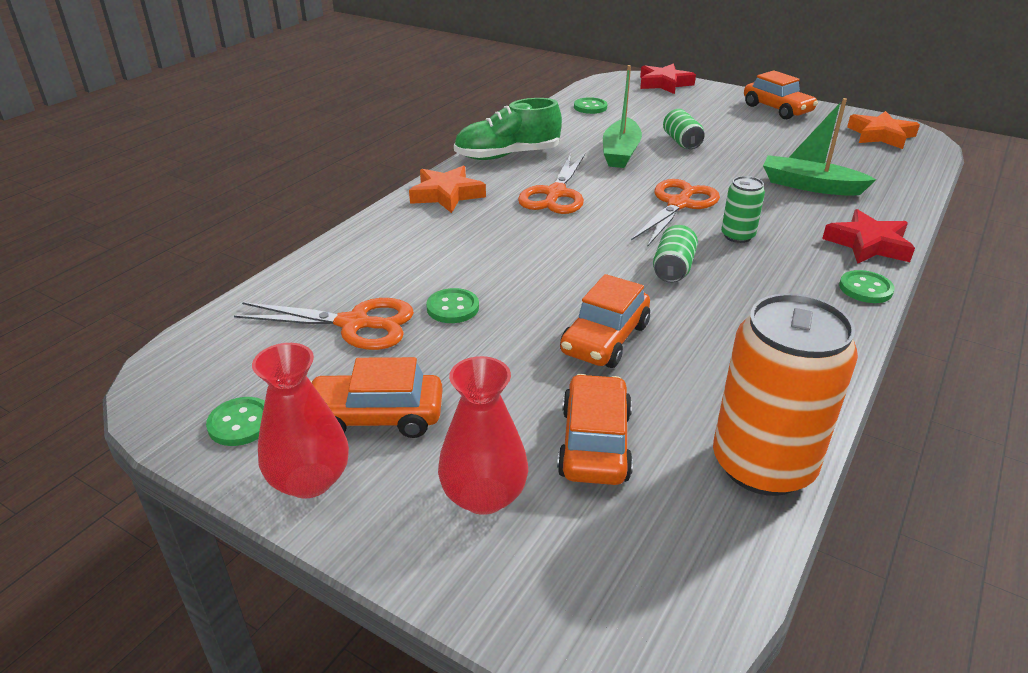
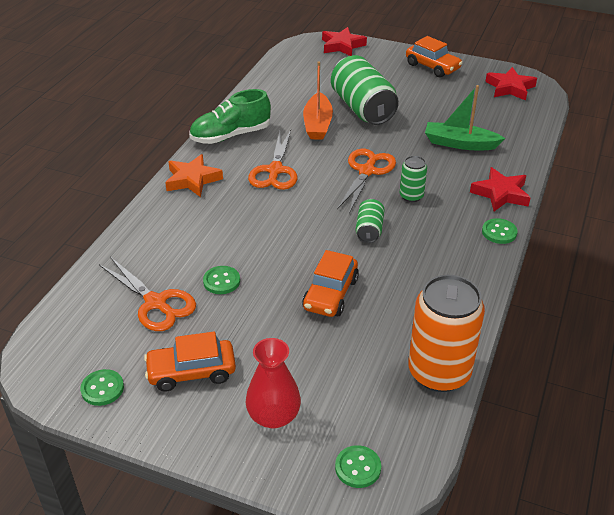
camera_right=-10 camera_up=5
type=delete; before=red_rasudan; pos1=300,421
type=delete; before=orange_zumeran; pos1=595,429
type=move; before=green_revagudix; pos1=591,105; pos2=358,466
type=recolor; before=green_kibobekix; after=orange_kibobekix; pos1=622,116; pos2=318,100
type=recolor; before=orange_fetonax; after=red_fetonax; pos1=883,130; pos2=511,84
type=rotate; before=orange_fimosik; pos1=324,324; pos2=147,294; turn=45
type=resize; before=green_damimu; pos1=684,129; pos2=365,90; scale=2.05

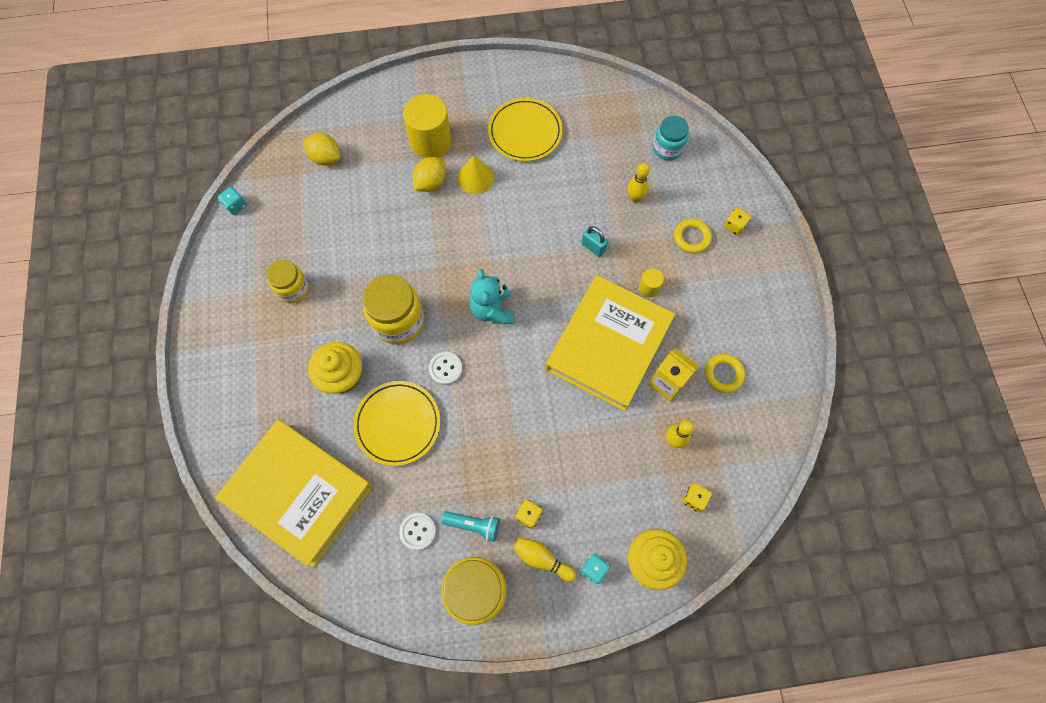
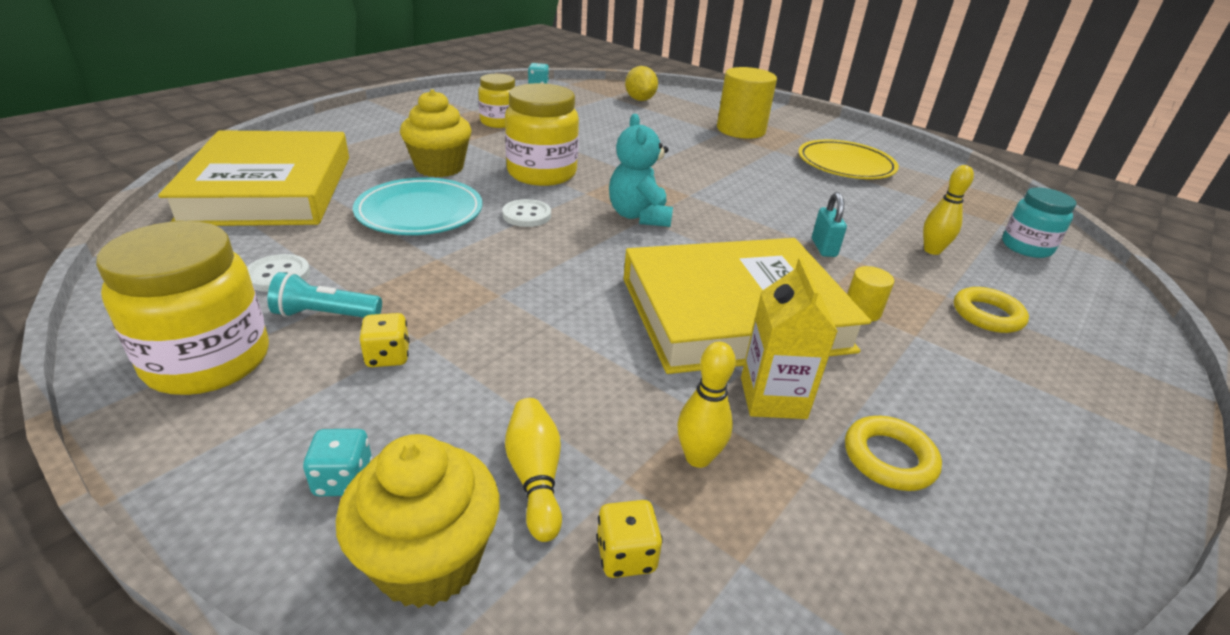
camera_right=45 camera_up=-35
type=delete; before=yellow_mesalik; pos1=429,174
type=delete; before=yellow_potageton; pos1=476,174
type=delete; before=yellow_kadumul; pos1=737,221
type=move; before=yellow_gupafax; pos1=545,560; pos2=533,470
type=recolor; before=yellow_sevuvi; after=turquoise_sevuvi; pos1=396,423; pos2=417,206
type=rotate; before=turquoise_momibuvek; pos1=470,526; pos2=325,295; turn=120
type=rotate; before=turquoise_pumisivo; pos1=491,296; pos2=641,170; turn=-45

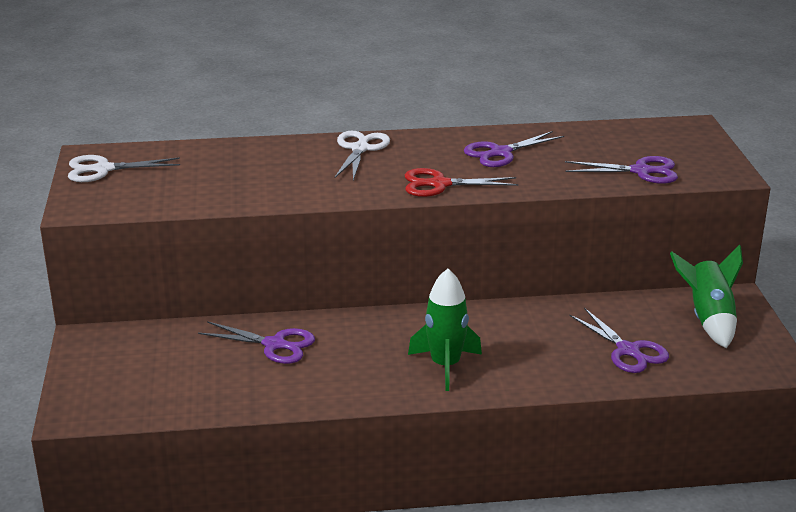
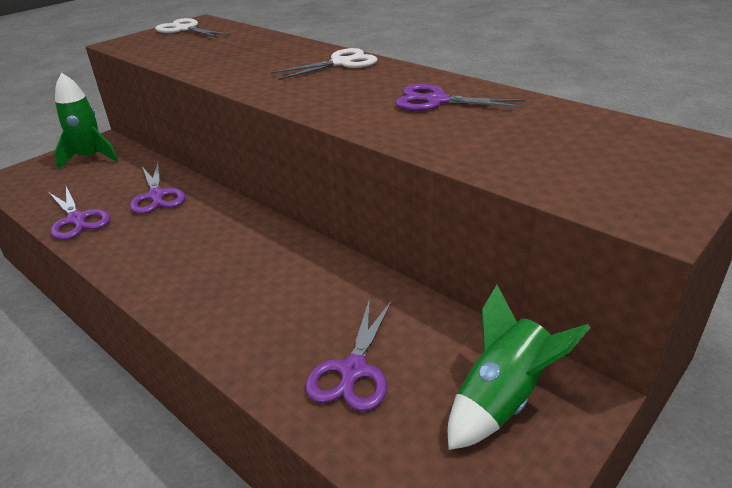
camera_right=50 camera_up=5
type=delete; before=red_fimosik; pos1=461,182
type=move; before=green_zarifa; pos1=445,330; pos2=86,121
type=move; before=purple_fimosik; pos1=621,170; pos2=79,213

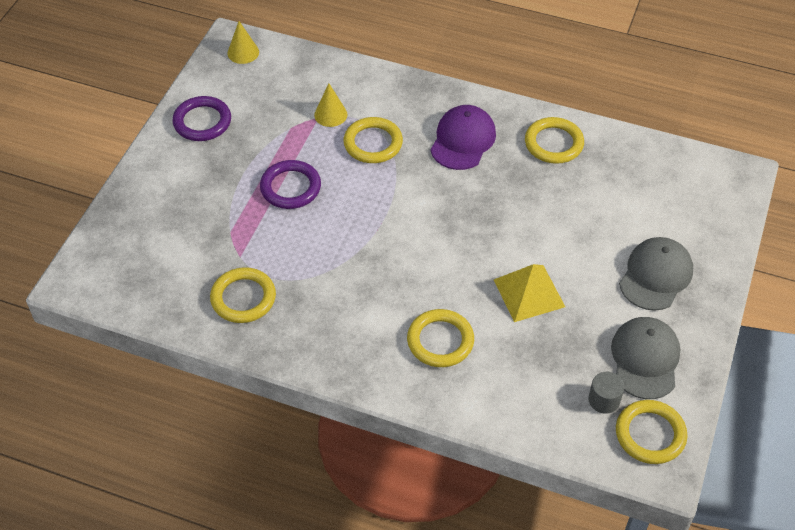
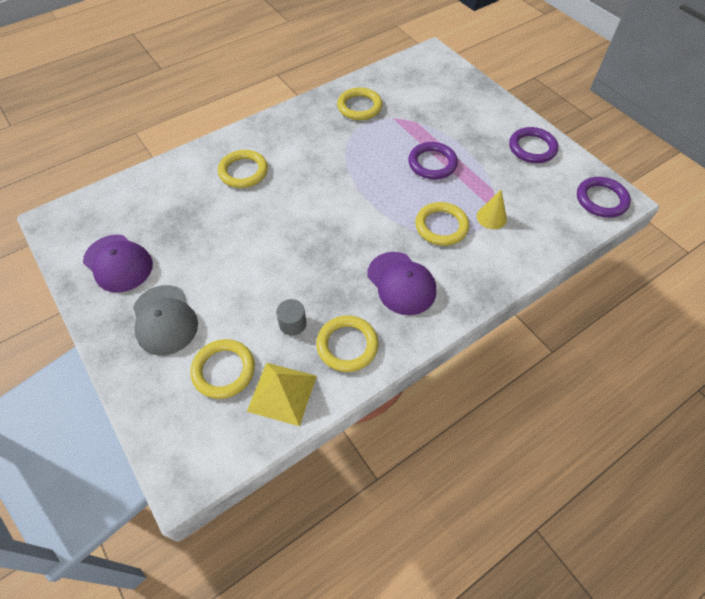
camera_right=125 camera_up=5
type=move; before=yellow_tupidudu; pos1=529,293; pos2=282,394
type=move; before=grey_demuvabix; pos1=606,393; pos2=291,317
type=move; before=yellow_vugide; pos1=651,432; pos2=222,369
type=replace; before=yellow_potageton; after=purple_vugide; pos1=243,42; pos2=604,197
type=recolor; before=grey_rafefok; after=purple_rafefok; pos1=645,358; pos2=118,264

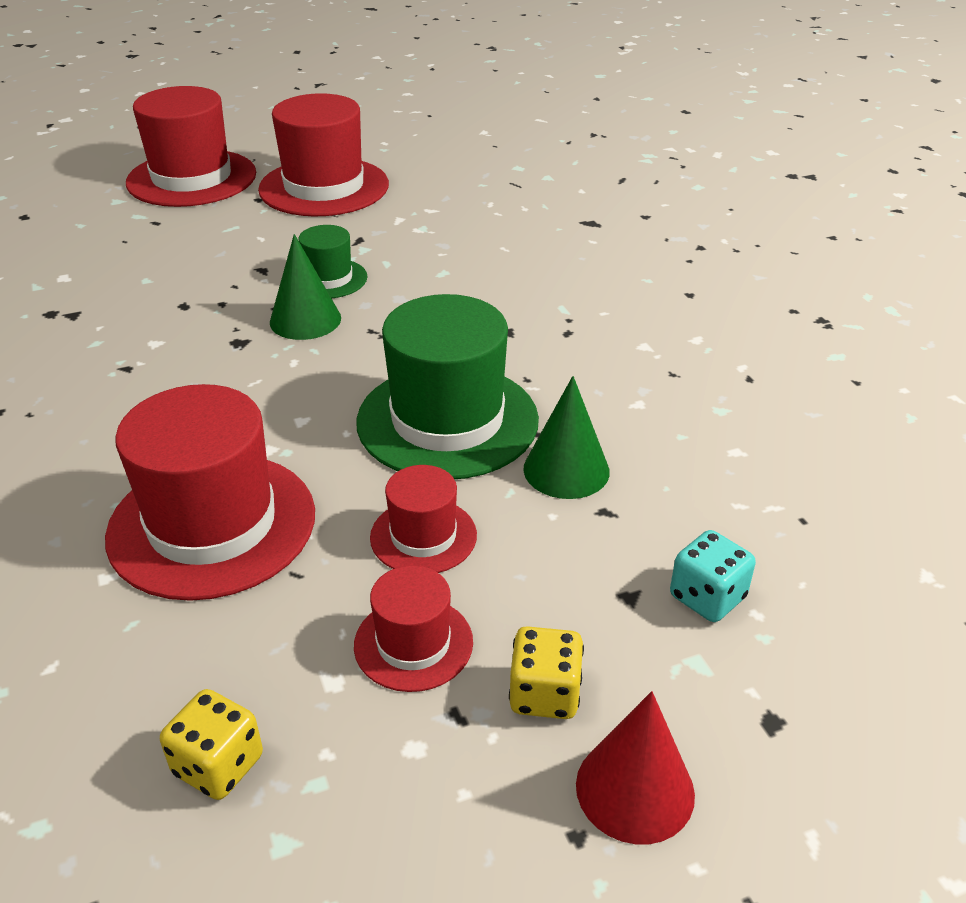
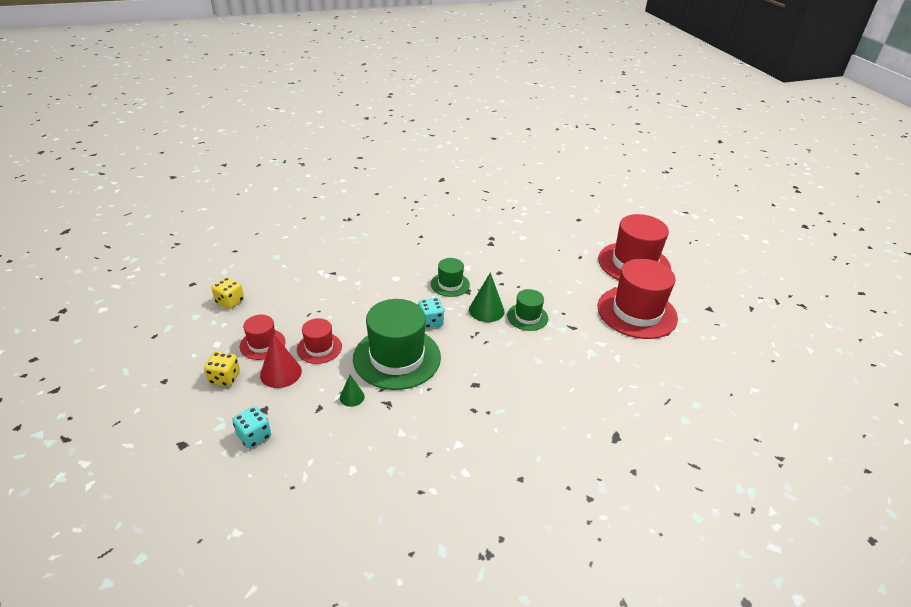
camera_right=90 camera_up=0
type=delete; before=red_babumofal; pos1=210,492
type=insert; after=turquoise_kadumul; pos2=431,313
type=insert; after=green_babumofal; pos2=450,277
type=move; before=red_potageton; pos1=635,767; pos2=281,360
type=resize; before=green_potageton; pos1=566,437; pos2=352,391; scale=0.59

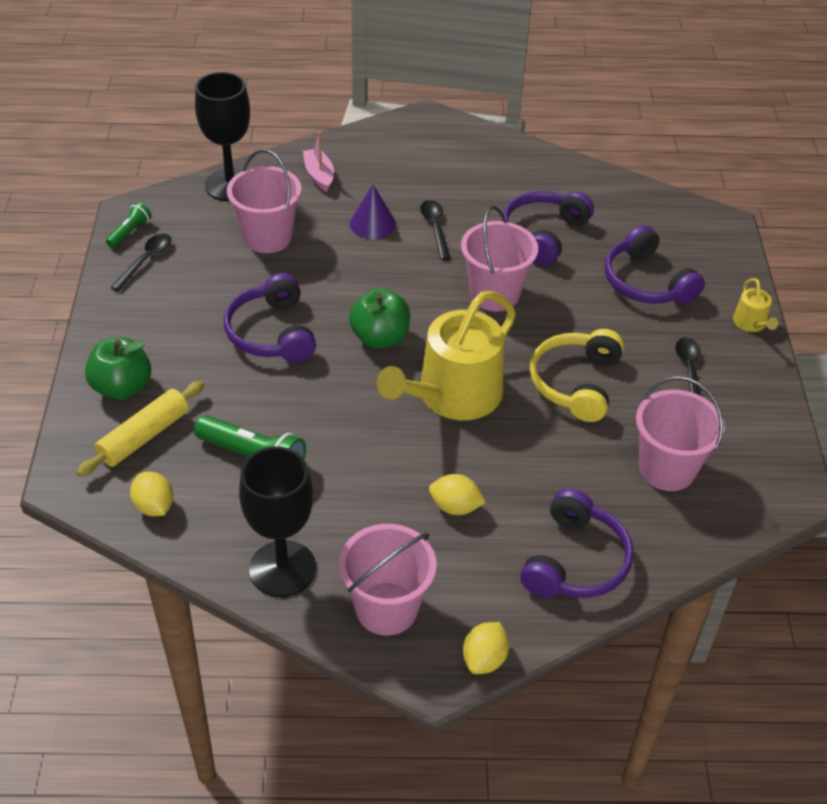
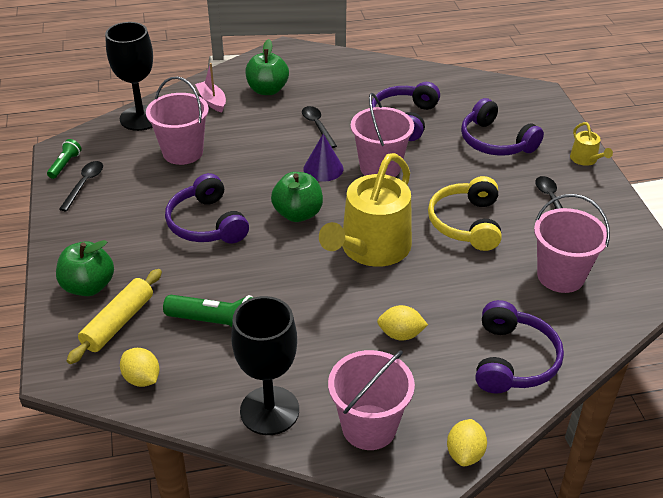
camera_right=-10 camera_up=-5
type=insert; after=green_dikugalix; pos2=267,67
type=move; before=purple_potageton; pos1=373,212; pos2=323,158

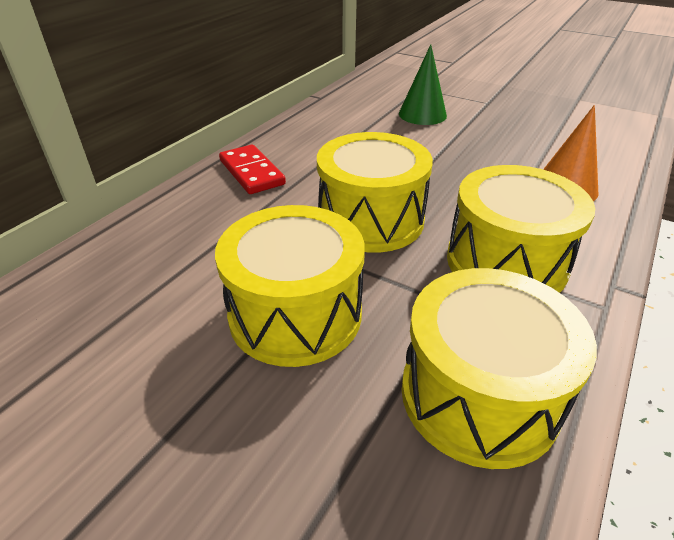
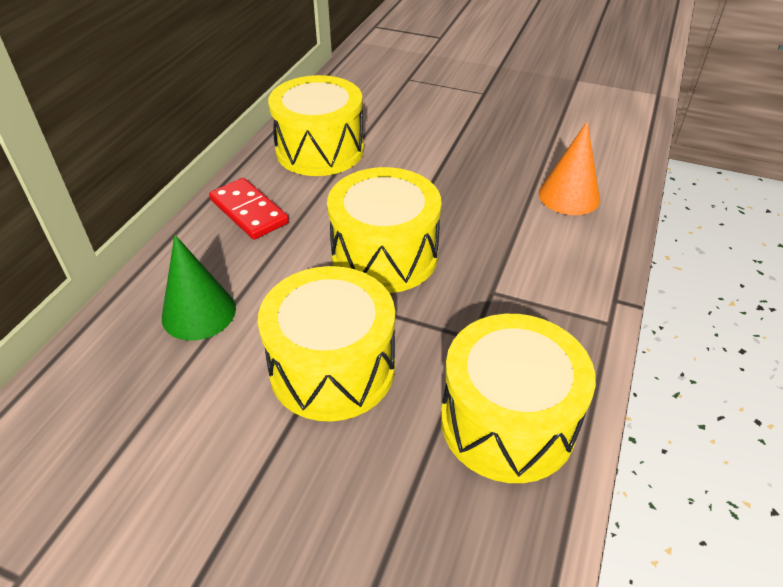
camera_right=-10 camera_up=5
type=move; before=green_potageton; pos1=423,84; pos2=199,288
type=move; before=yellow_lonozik; pos1=521,229; pos2=316,125

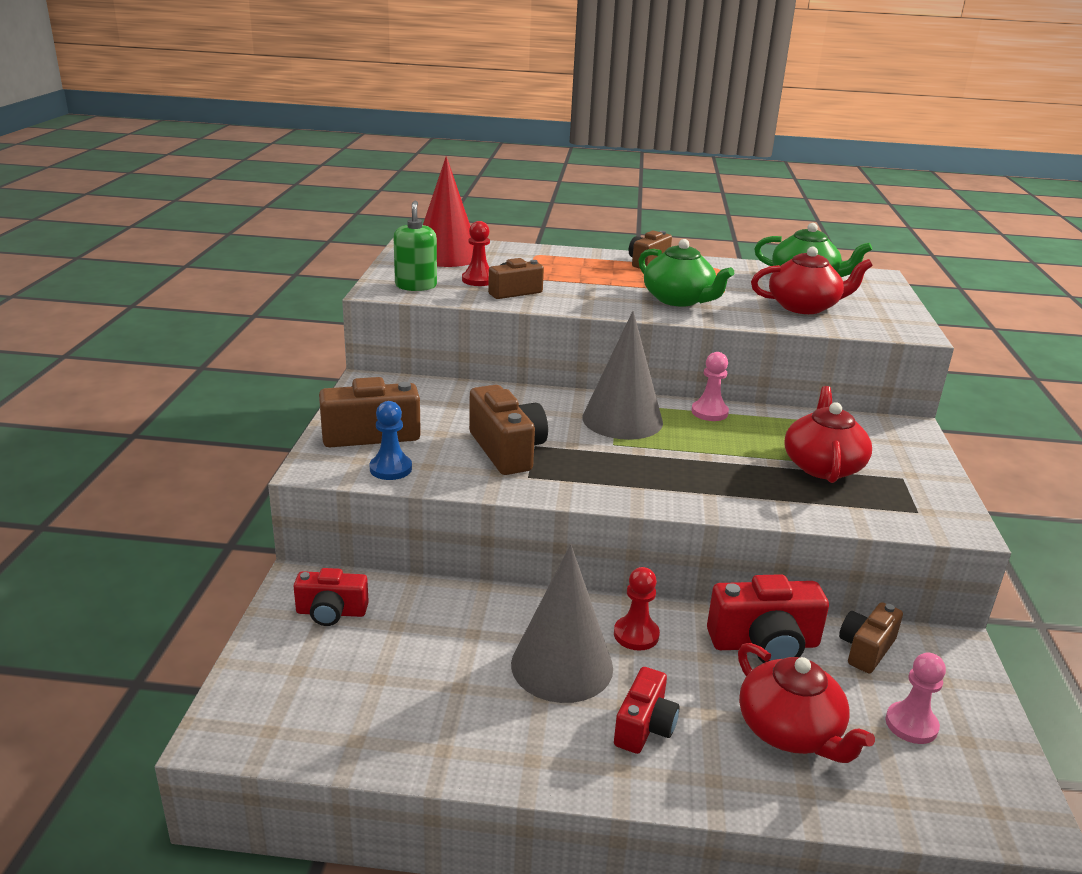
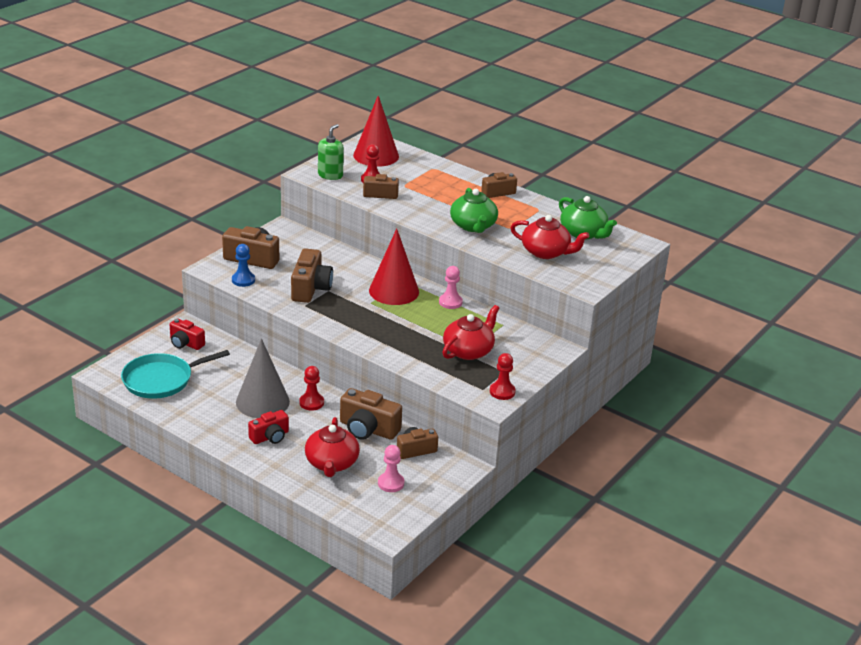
camera_right=30 camera_up=5
type=insert; after=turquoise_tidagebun; pos2=175,374
type=insert; after=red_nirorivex; pos2=503,376
type=recolor; before=grey_potageton; after=red_potageton; pos1=622,375; pos2=394,266
type=recolor; before=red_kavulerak; after=brown_kavulerak; pos1=768,618; pos2=371,414

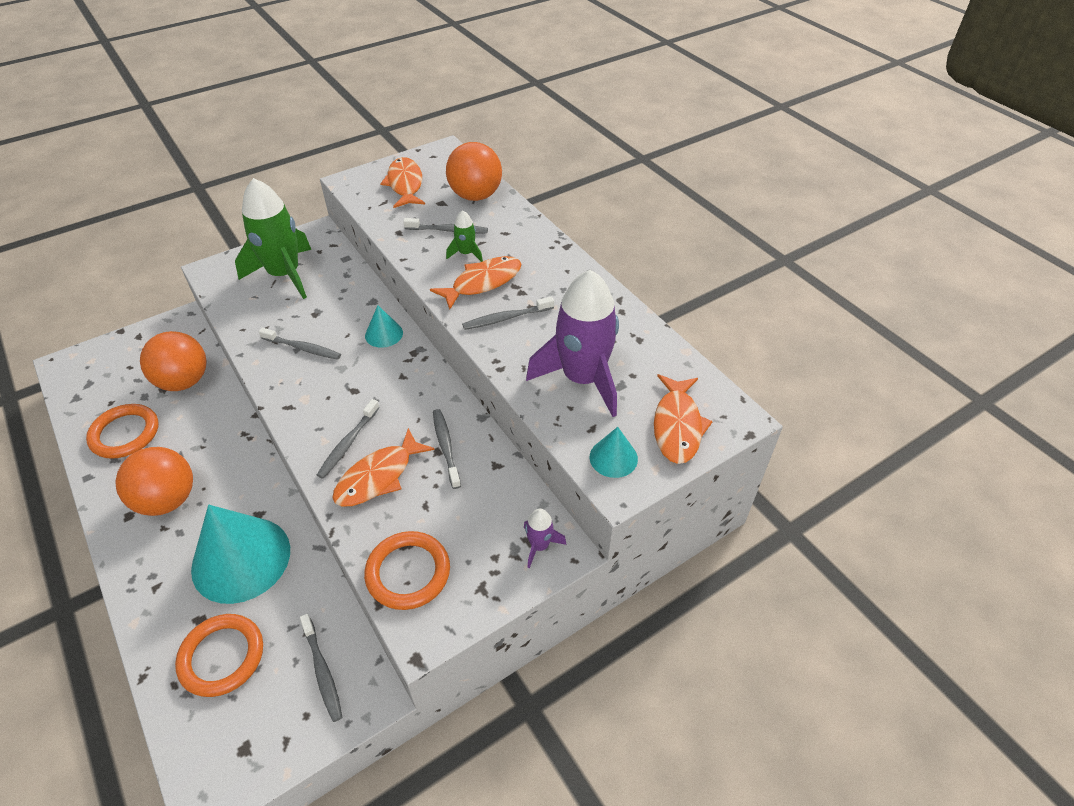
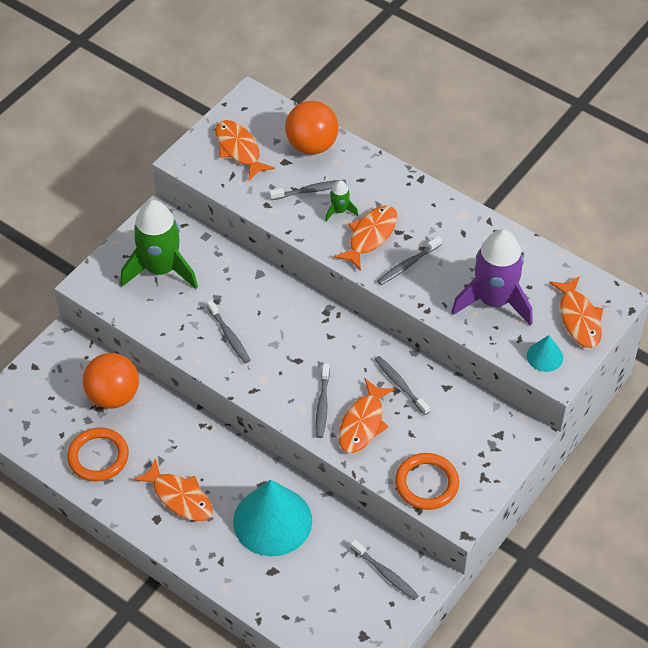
camera_right=-20 camera_up=5
type=delete; before=orange_vugide; pos1=219,655
type=delete; before=turquoise_potageton; pos1=384,327
type=delete; before=purple_zarifa; pos1=545,538
type=replace; before=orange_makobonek; after=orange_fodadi; pos1=154,481; pos2=173,489
type=rotate; before=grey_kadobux; pos1=300,344; pos2=228,331; turn=60

